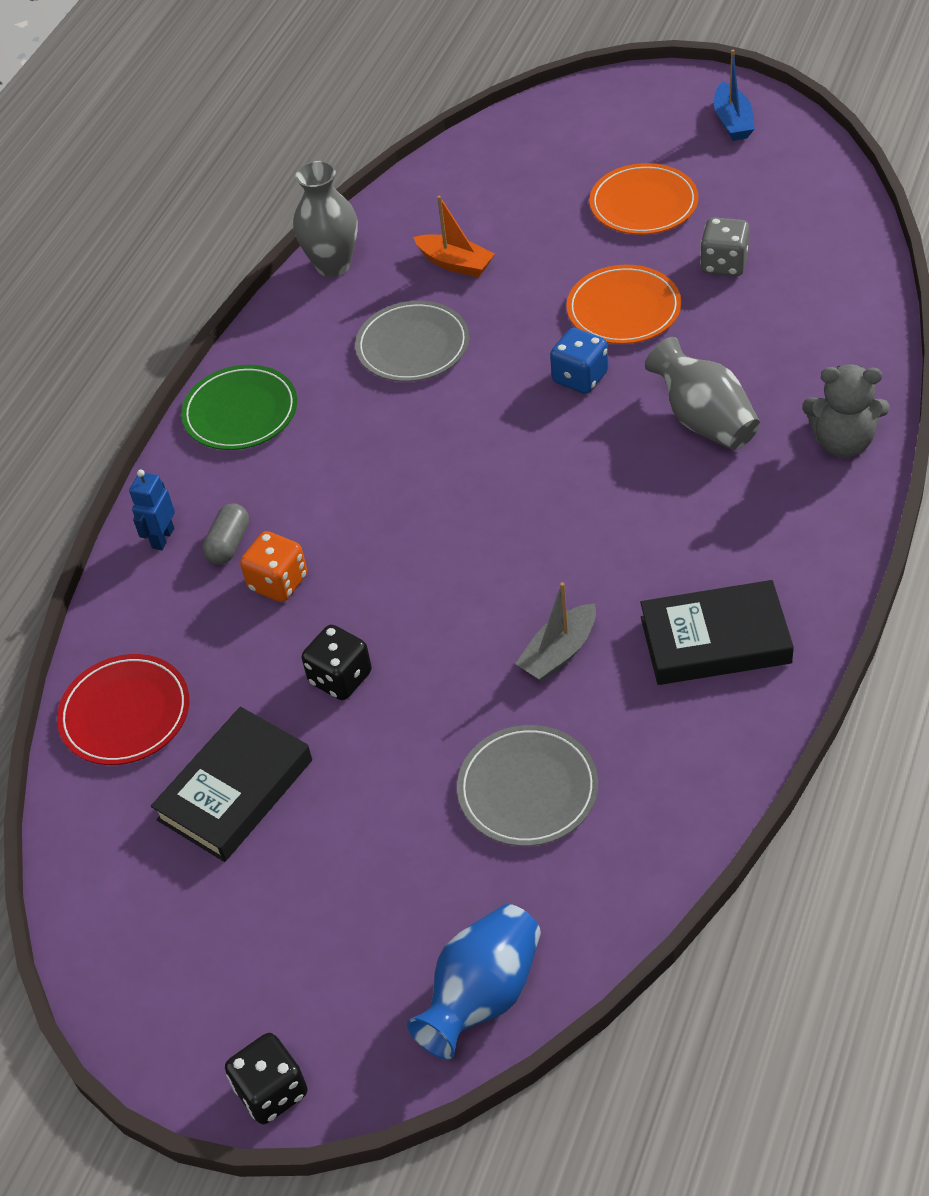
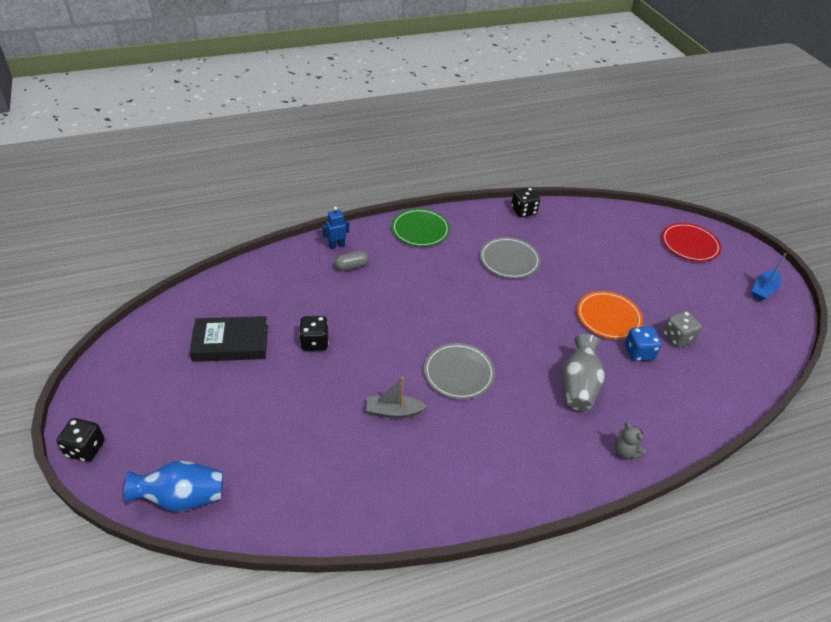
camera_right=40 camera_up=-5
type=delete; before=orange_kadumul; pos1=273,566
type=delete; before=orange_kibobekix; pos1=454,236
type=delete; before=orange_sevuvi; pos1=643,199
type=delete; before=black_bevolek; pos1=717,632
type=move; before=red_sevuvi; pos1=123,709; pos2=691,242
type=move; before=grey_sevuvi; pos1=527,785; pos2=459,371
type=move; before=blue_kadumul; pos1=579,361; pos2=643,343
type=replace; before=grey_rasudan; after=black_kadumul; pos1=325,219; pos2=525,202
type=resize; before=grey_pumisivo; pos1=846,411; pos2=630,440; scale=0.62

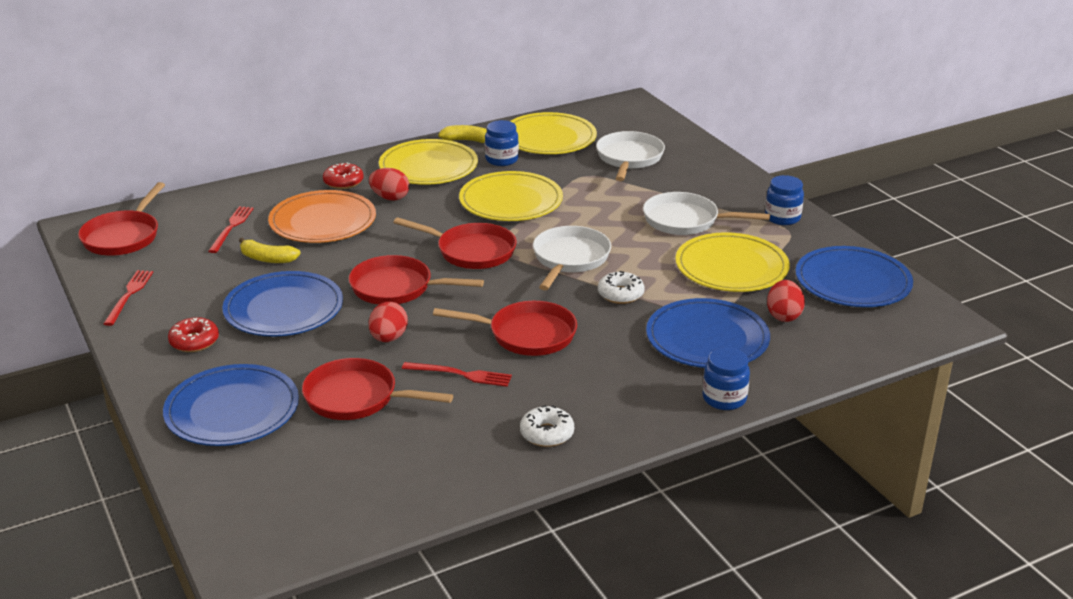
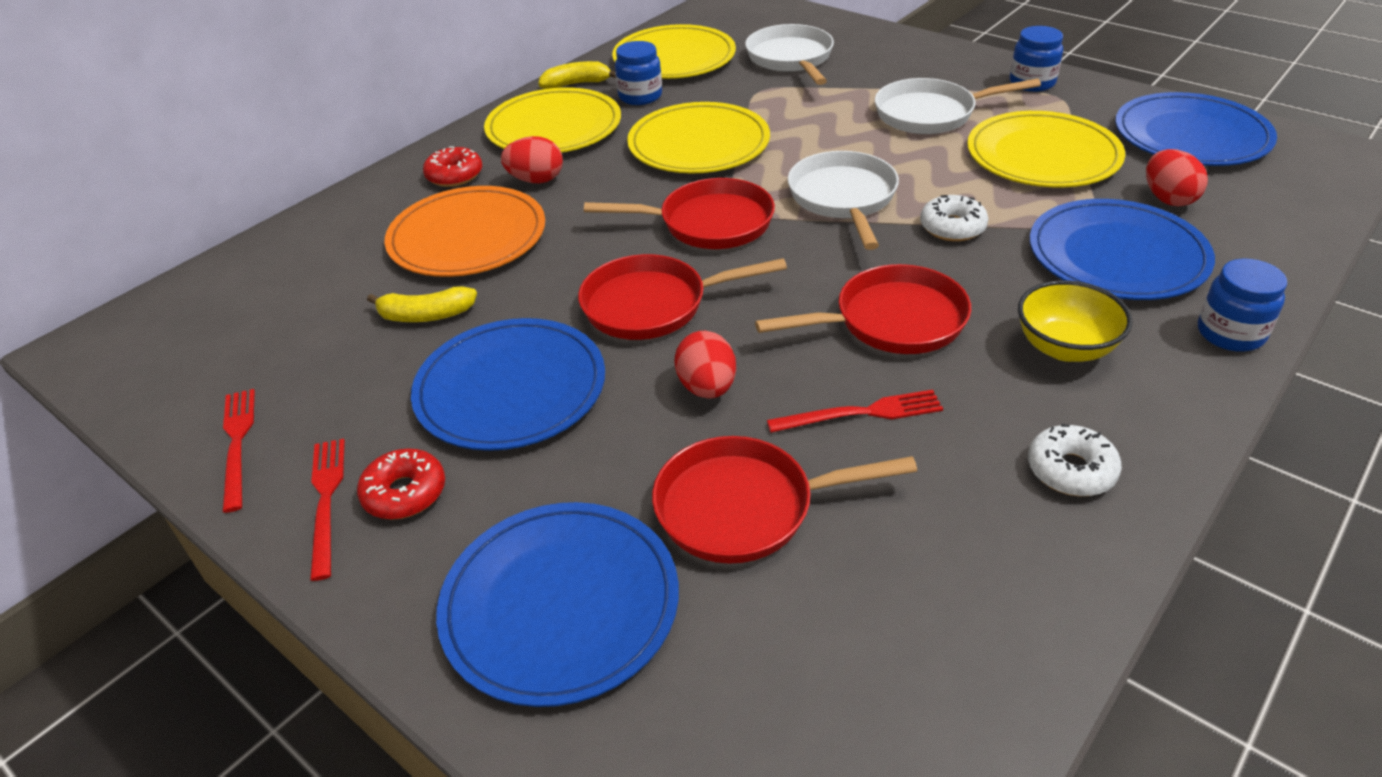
camera_right=-20 camera_up=10
type=delete; before=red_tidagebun; pos1=121,219
type=insert; after=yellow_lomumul; pos2=1075,321
type=move; before=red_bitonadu; pos1=231,229; pos2=327,510

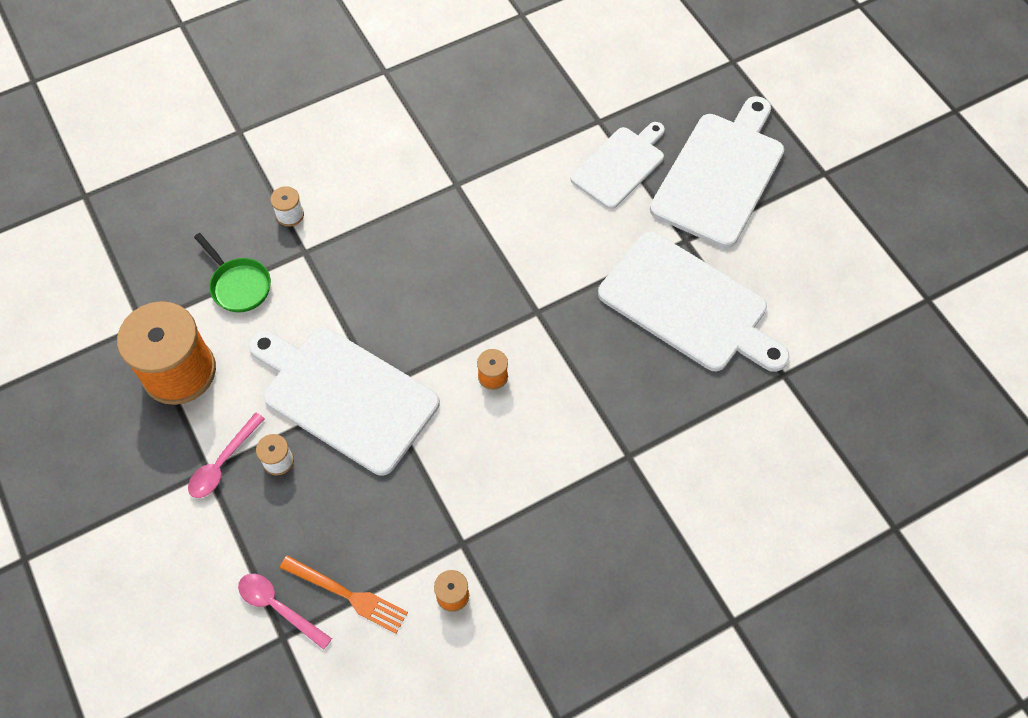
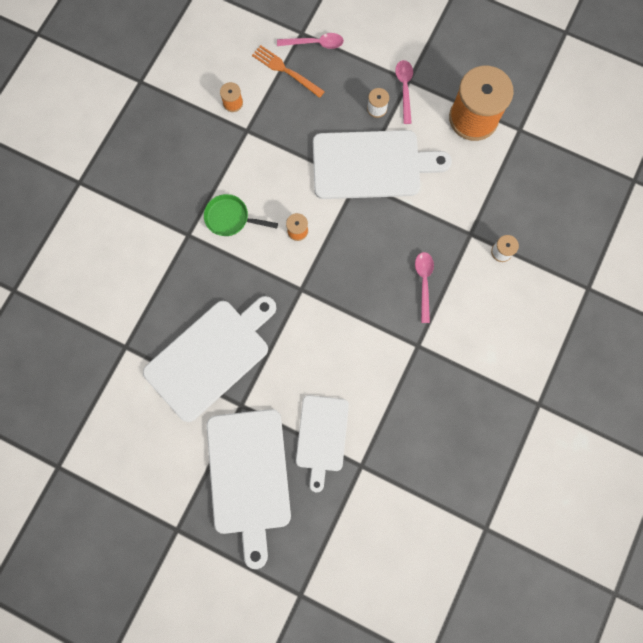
camera_right=145 camera_up=15
type=insert; after=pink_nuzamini; pos2=424,287
type=move; before=green_tidagebun; pos1=232,273; pos2=241,215
type=rotate; before=orange_bitonadu; pos1=344,594; pos2=288,71; turn=45
type=rotate; before=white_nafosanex; pos1=694,301; pos2=209,359; turn=135

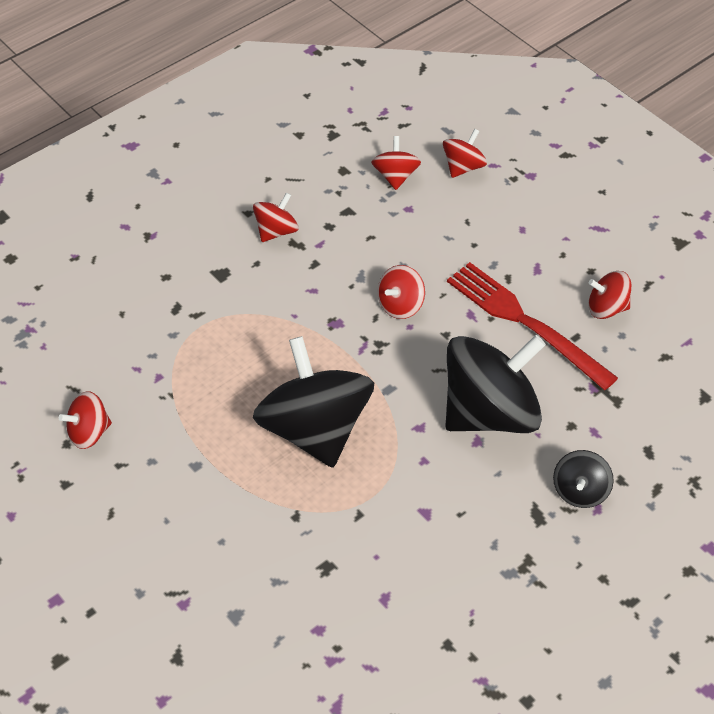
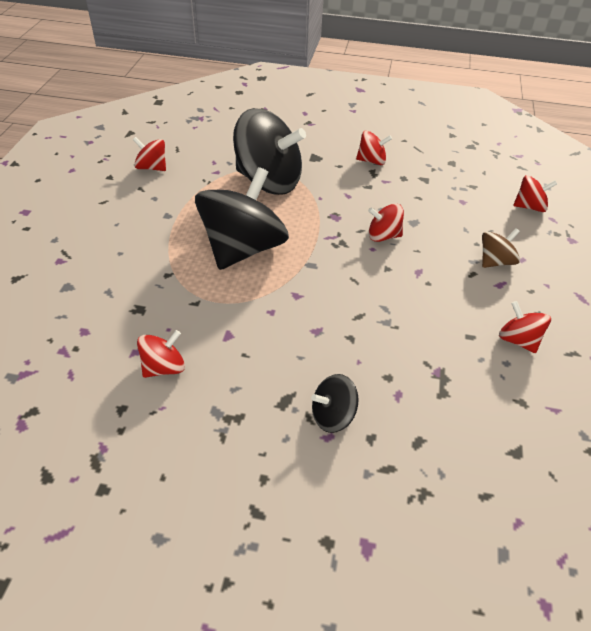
camera_right=50 camera_up=-5
type=delete; before=red_bitonadu; pos1=532,326
type=insert; after=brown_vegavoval; pos2=501,248
type=move; before=red_vegavoval; pos1=396,163; pos2=161,354
type=move; before=black_vegavoval; pos1=496,384; pos2=269,151

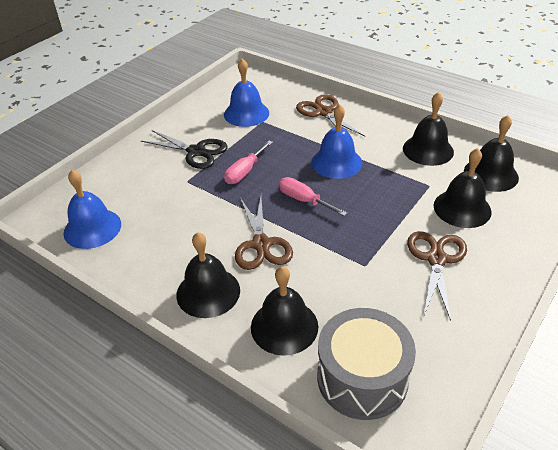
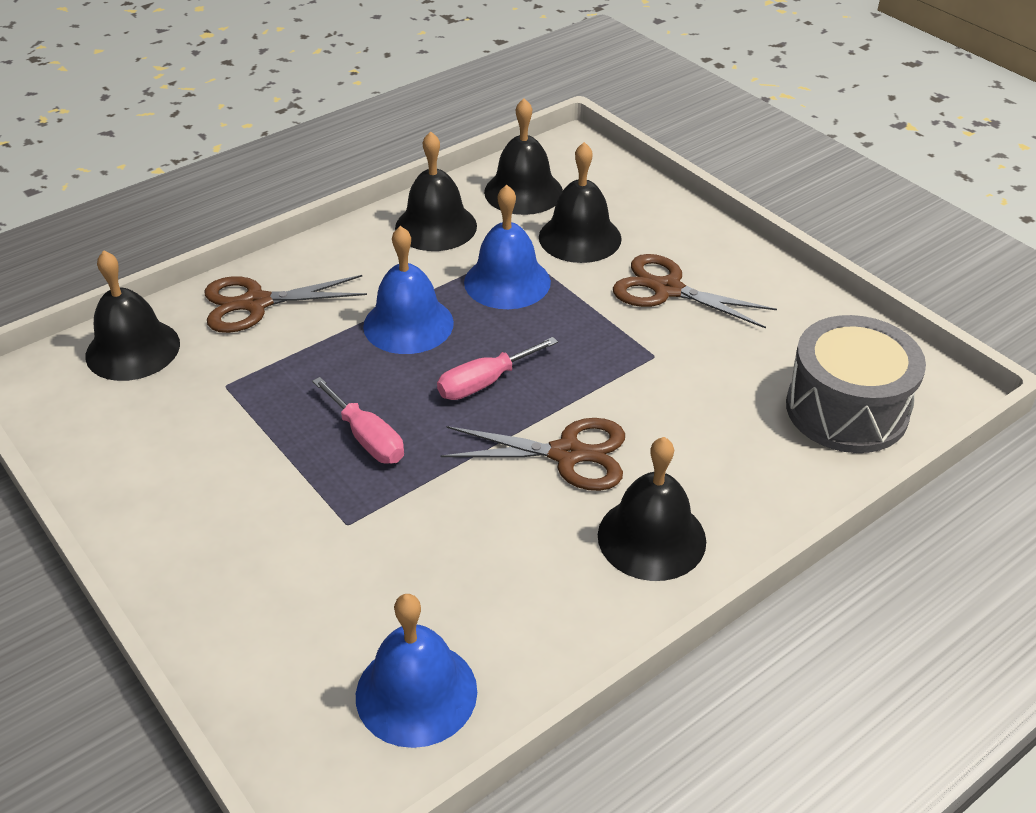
camera_right=-75 camera_up=0
type=delete; before=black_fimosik; pos1=184,149
type=move; before=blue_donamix; pos1=246,93; pos2=507,247
type=move; before=black_donamix; pos1=284,311; pos2=132,315

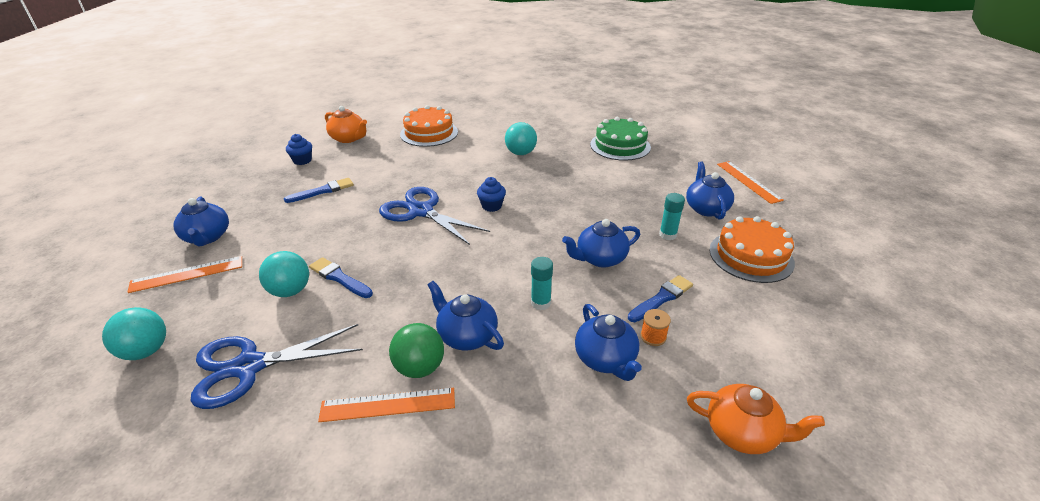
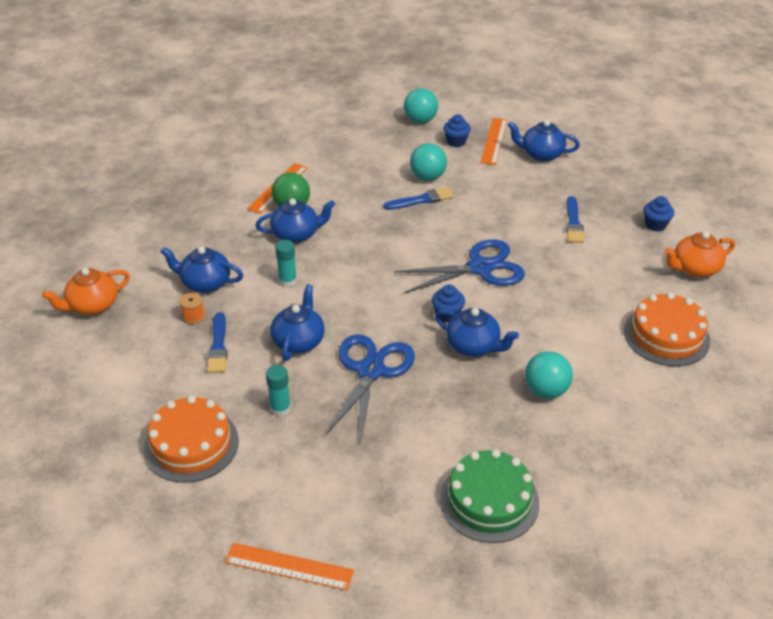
camera_right=125 camera_up=5
type=insert; after=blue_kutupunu; pos2=457,130
type=move; before=blue_fimosik; pos1=277,366; pos2=370,389
type=move; before=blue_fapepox; pos1=710,190; pos2=477,332

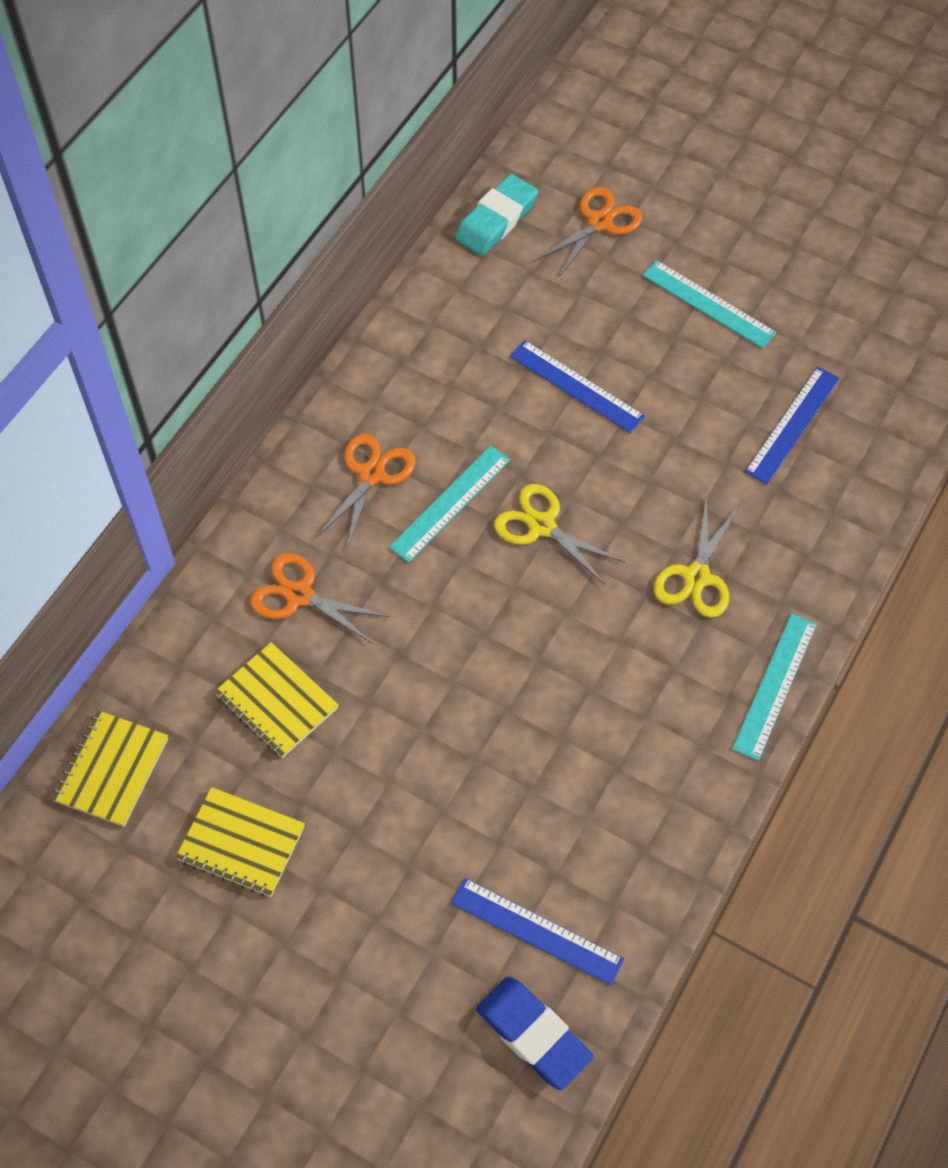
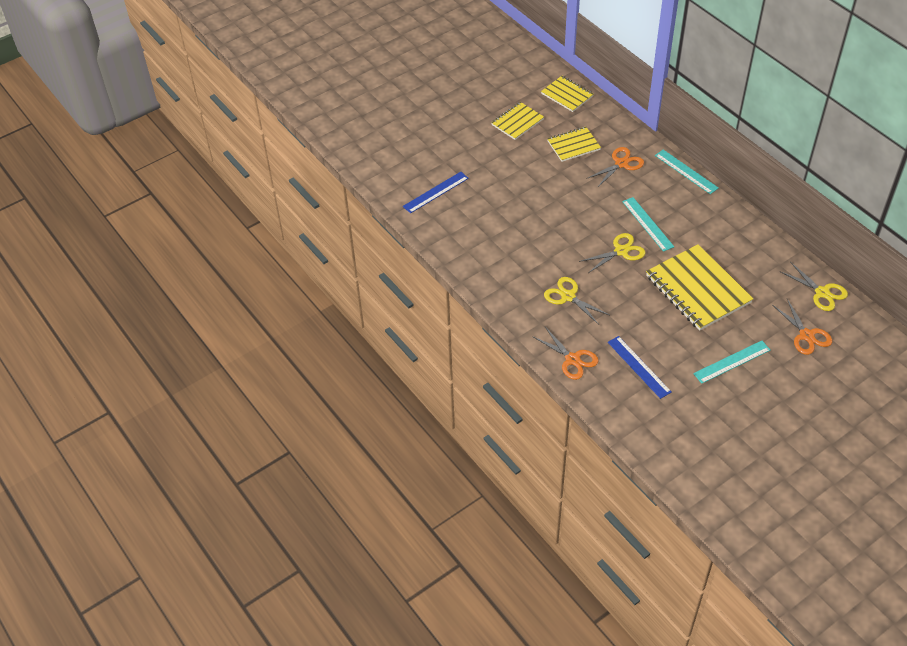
camera_right=115 camera_up=-10
type=delete; before=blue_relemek; pos1=535,1033
type=move; before=orange_fimosik; pos1=366,492; pos2=565,353
type=move; before=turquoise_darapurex; pos1=774,687; pos2=687,172
type=replace; before=turquoise_relemek; after=yellow_fimosik; pos1=496,215; pos2=814,287
type=replace; before=blue_darapurex; after=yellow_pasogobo; pos1=577,386; pos2=699,287

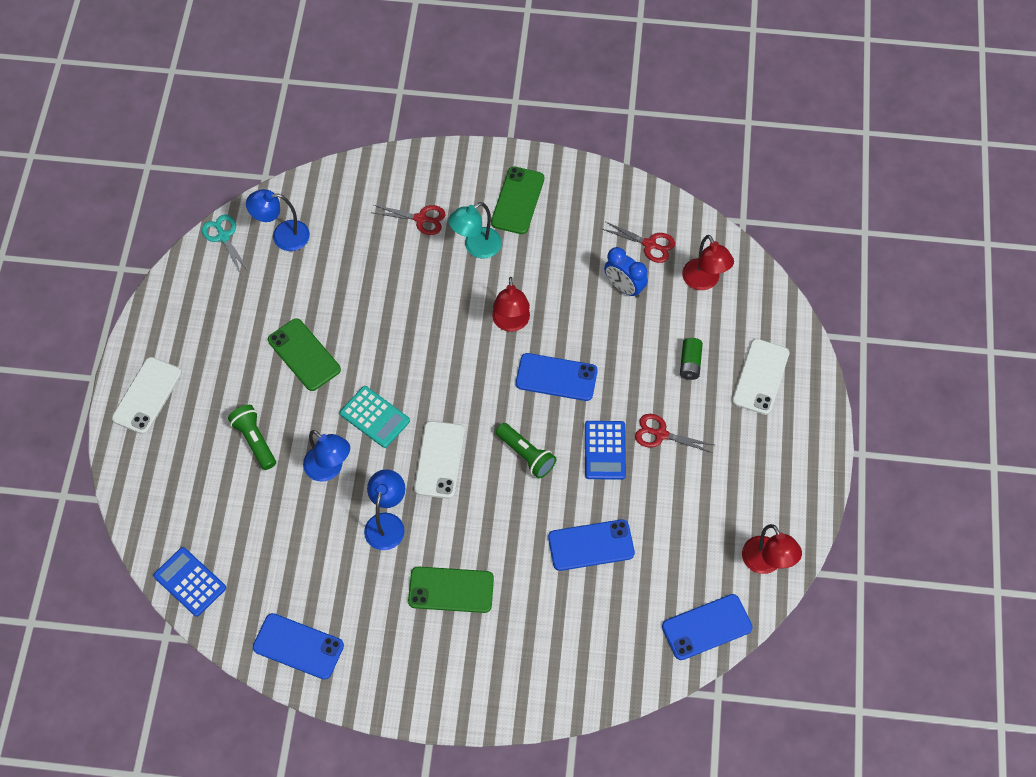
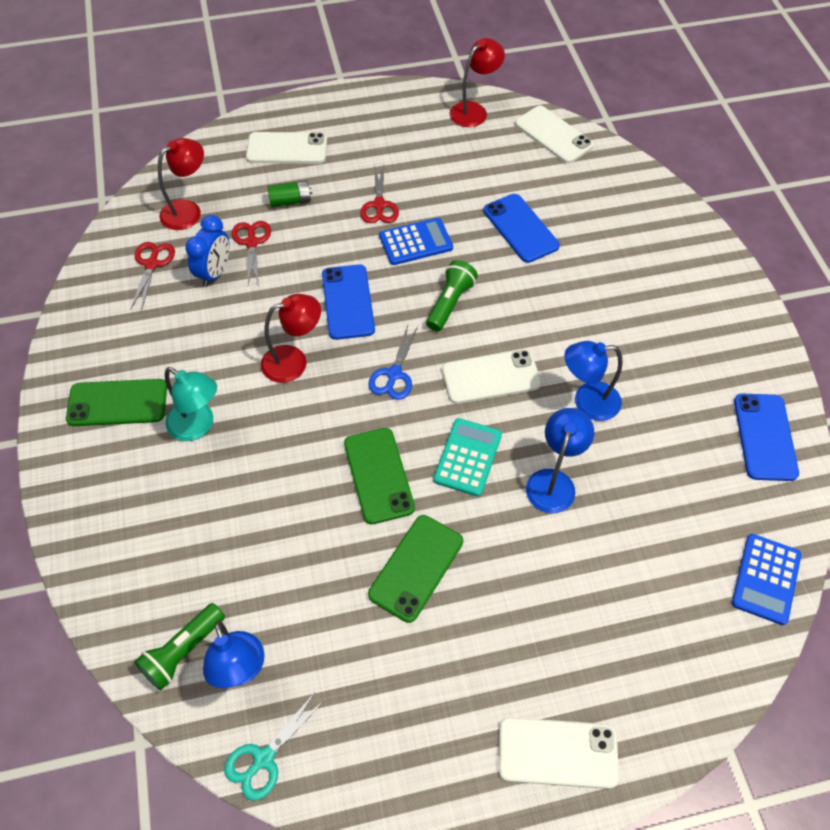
camera_right=-110 camera_up=-5
type=insert; after=blue_fimosik; pos2=393,362
type=move; before=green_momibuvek; pos1=252,437; pos2=179,646
type=move; before=red_fimosik; pos1=408,220; pos2=251,254
type=move; before=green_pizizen; pos1=451,590; pos2=379,476
type=recolor; before=blue_pizizen; after=white_pizizen; pos1=707,627; pos2=554,134

